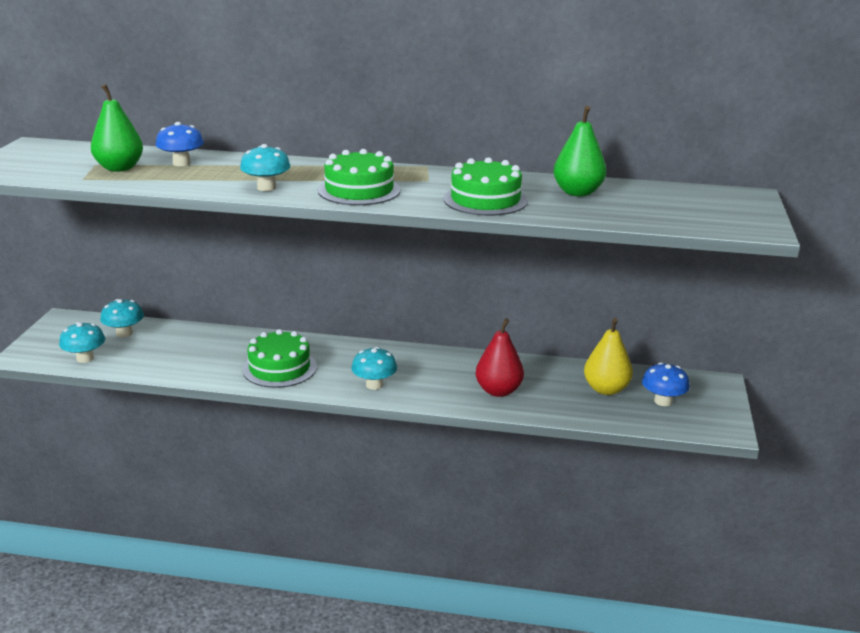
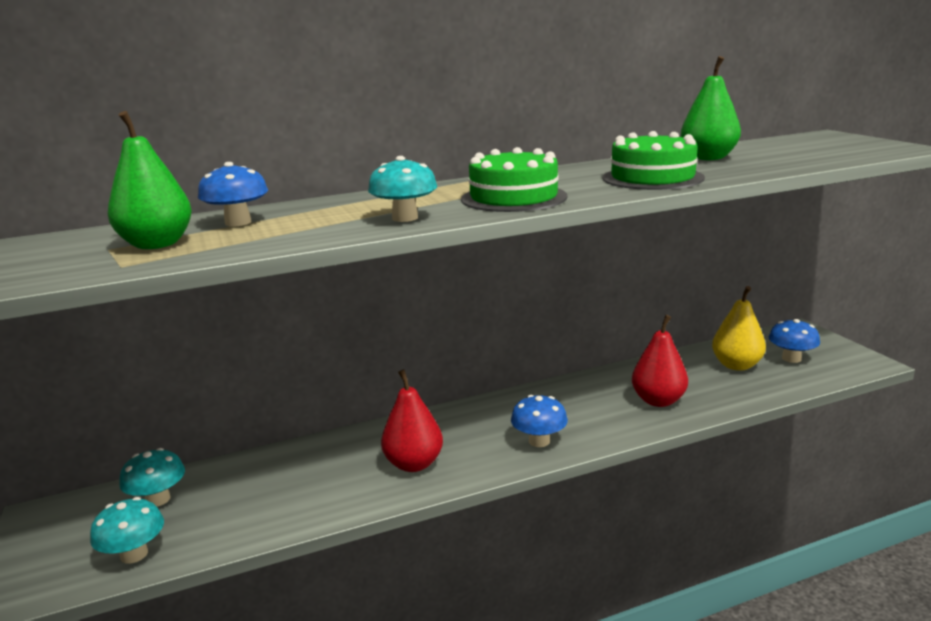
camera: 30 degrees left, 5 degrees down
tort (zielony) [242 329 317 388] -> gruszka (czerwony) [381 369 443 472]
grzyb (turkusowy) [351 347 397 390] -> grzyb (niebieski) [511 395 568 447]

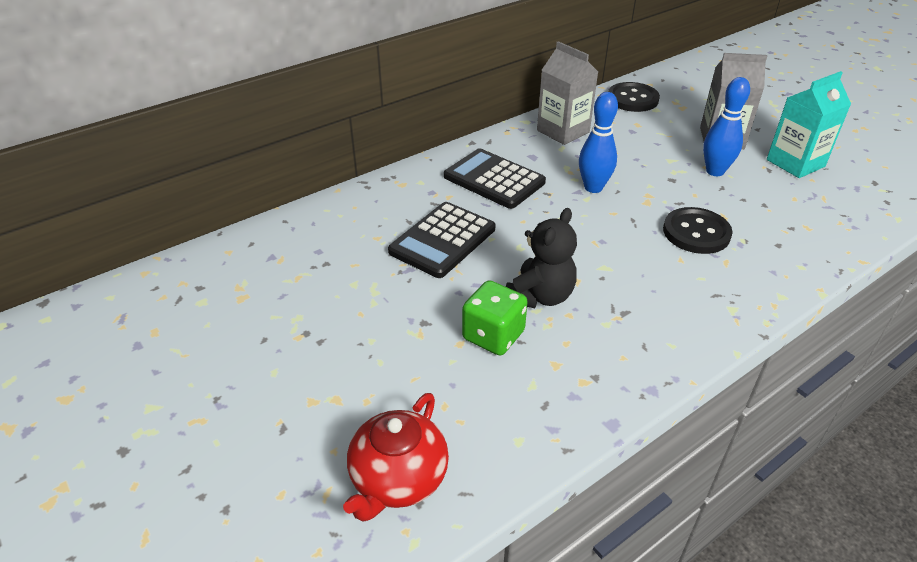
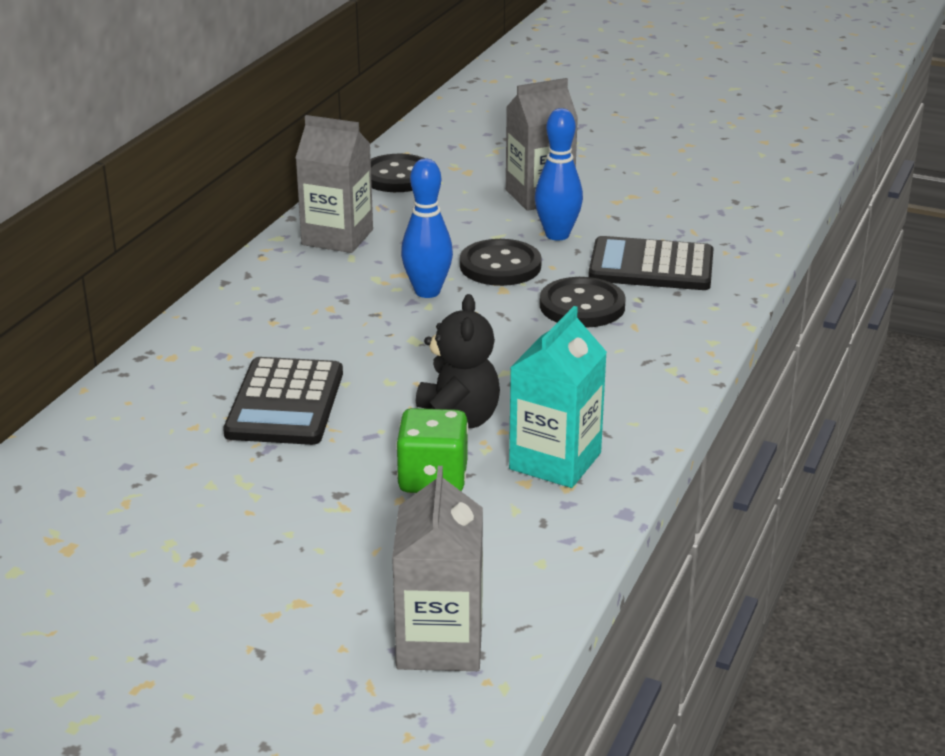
camera: 30 degrees left, 10 degrees down
karton mleka (turkusowy) [767 71 851 178] -> karton mleka (turkusowy) [509 306 607 488], moved
kalkulator (czarny) [444 148 546 209] -> kalkulator (czarny) [588 236 714 290], moved
imbryk (czerwony) [343 393 449 522] -> karton mleka (szary) [392 466 483 671]
none -> guzik (czarny) [460 239 542 286]

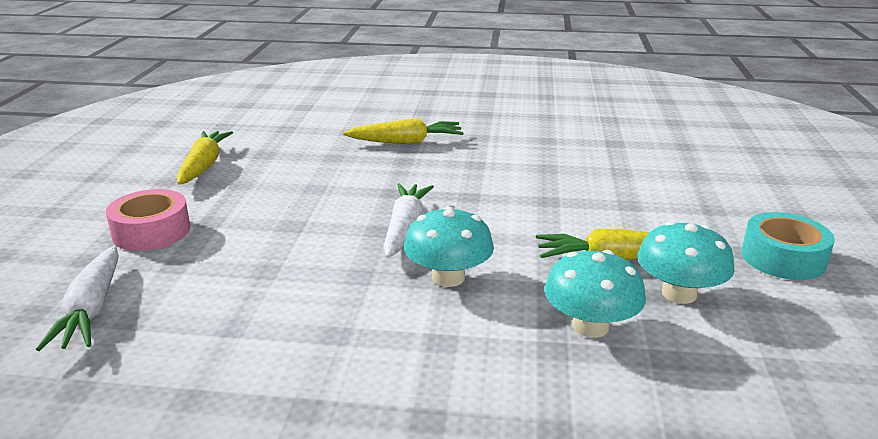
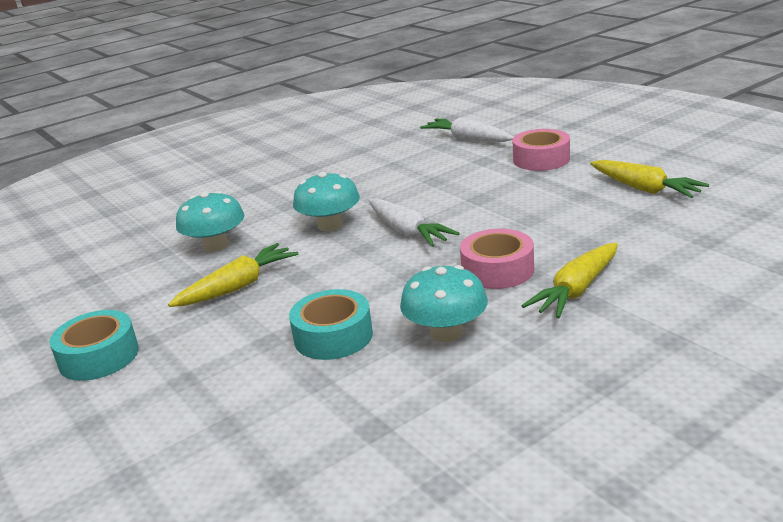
camera: 140 degrees right, 0 degrees up
grzyb (turkusowy) [637 221 735 304] -> grzyb (turkusowy) [400 265 488 342], moved
none -> taśma klejąca (różowy) [460 229 534 289]
none -> taśma klejąca (turkusowy) [289 289 373 360]

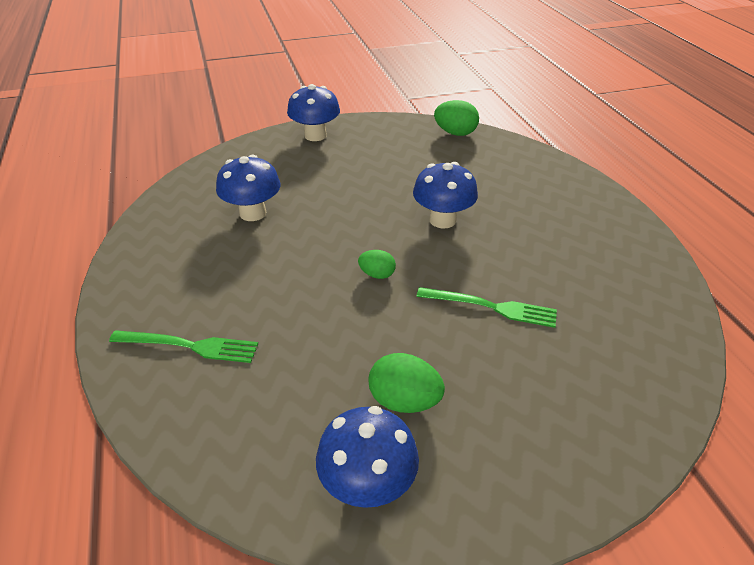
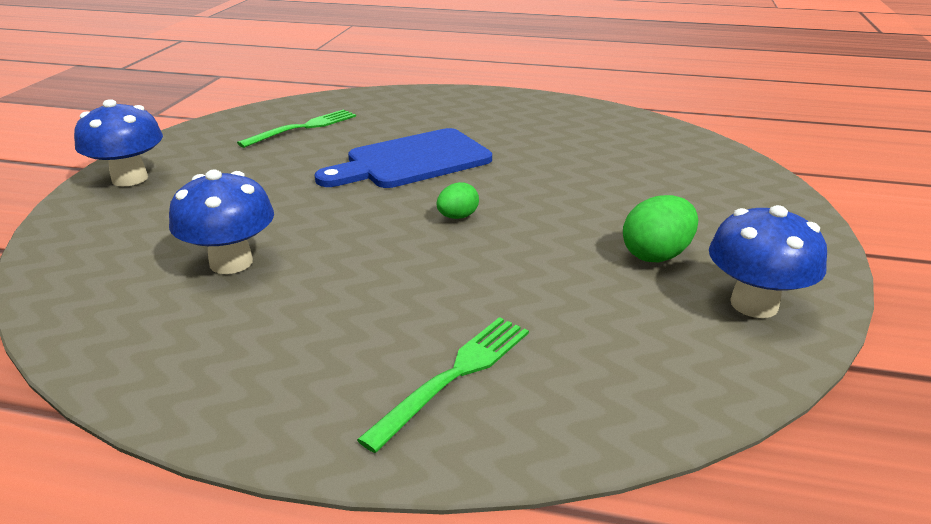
camera: 60 degrees left, 10 degrees down
jajko (zielony) [434 100 479 136] -> none
grzyb (niebieski) [413 162 478 228] -> deska do krojenia (niebieski) [315 128 492 188]
widelec (zielony) [416 287 557 328] -> widelec (zielony) [237 109 356 148], moved

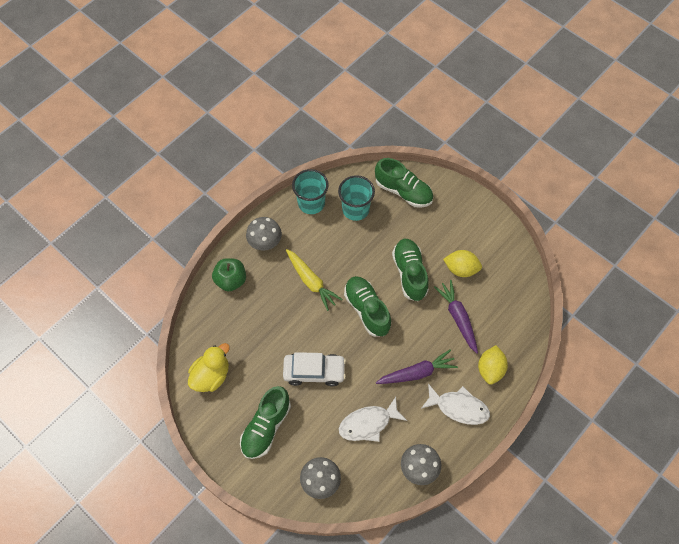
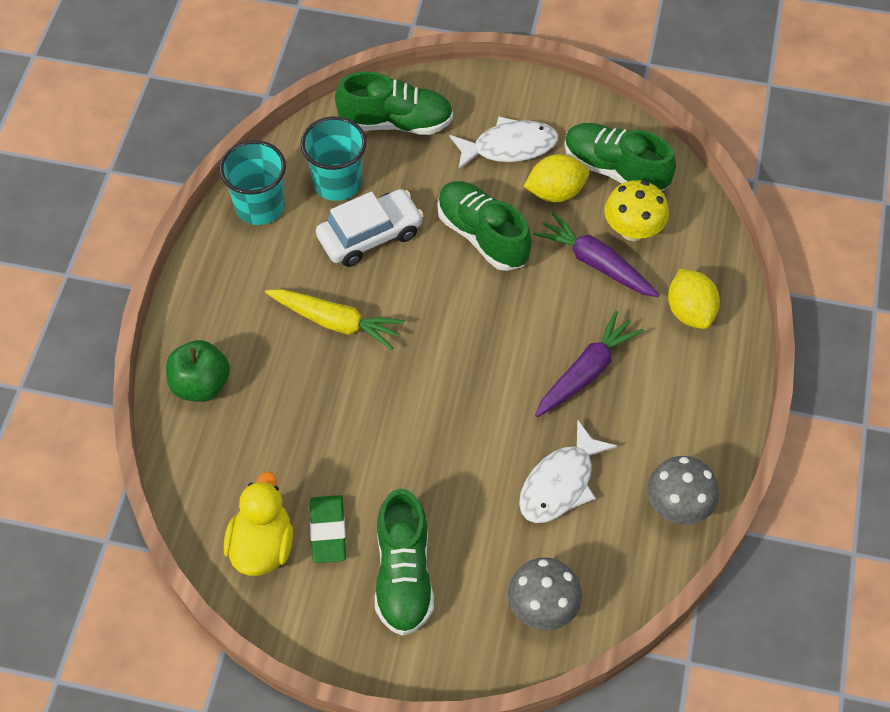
camera: 30 degrees left, 5 degrees down
grzyb (szary) [246 217 282 250] -> none
but (zielony) [344 276 391 337] -> but (zielony) [564 123 676 191], moved
samochód (biały) [283 352 346 386] -> samochód (biały) [316 189 424 267], moved
ryba (biały) [421 384 490 425] -> ryba (biały) [450 117 558 170], moved
none -> grzyb (żółty) [604 180 669 241]
none -> gumka do mazania (zielony) [310 495 346 563]

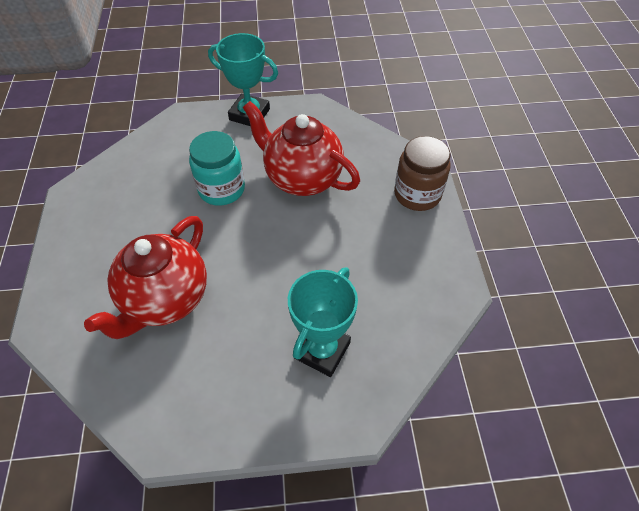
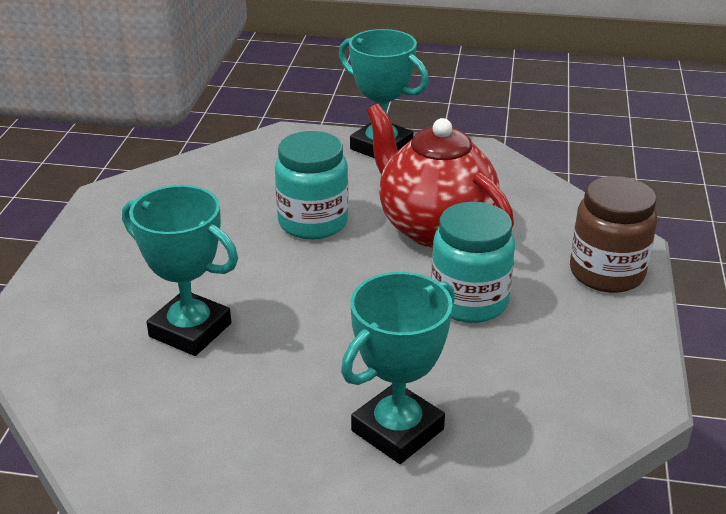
camera: 15 degrees right, 20 degrees down
imbryk (czerwony) [84 216 207 339] -> puchar (turkusowy) [122 185 238 356]
none -> słoik (turkusowy) [431 202 515 323]

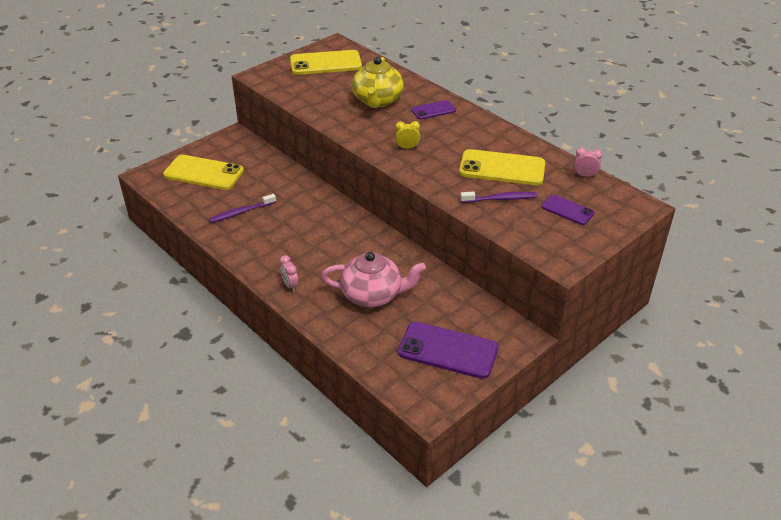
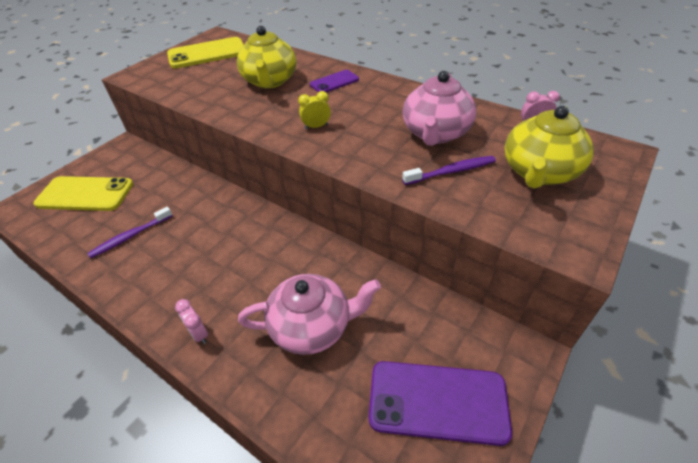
camera: 10 degrees left, 5 degrees up
telefon (żółty) [459 149 545 185] -> imbryk (różowy) [403 71 476 146]
telefon (fioletowy) [541 195 594 225] -> imbryk (żółty) [505 106 594 189]

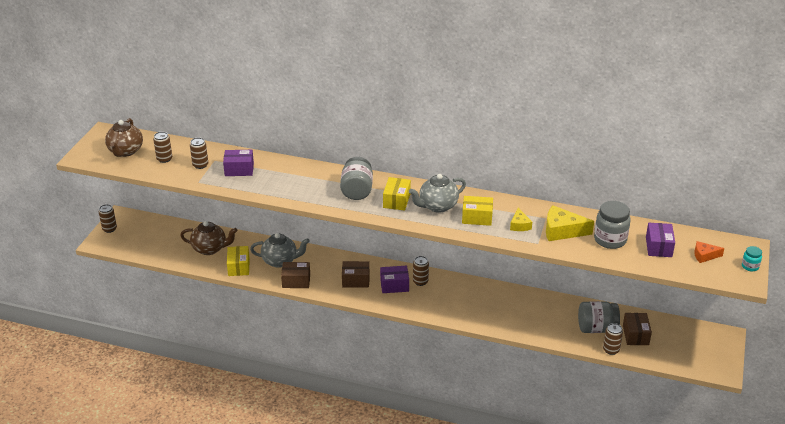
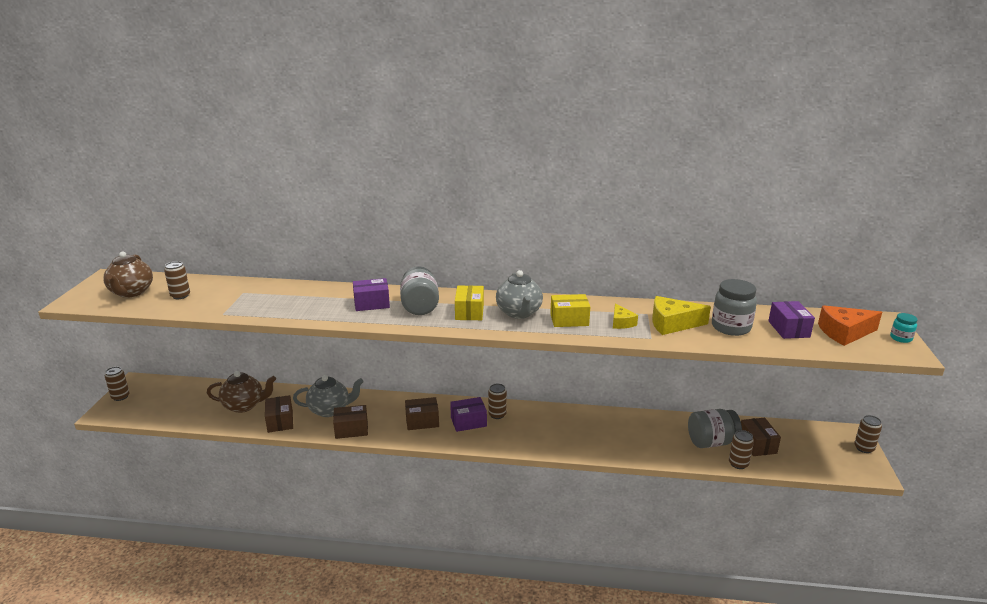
camera: 10 degrees left, 10 degrees down
puszka (brązowy) [190 138 208 169] -> puszka (brązowy) [854 415 882 453], moved
pudełko (fioletowy) [223 150 254 176] -> pudełko (fioletowy) [353 278 390 311], moved
imbryk (szary) [409 174 466 213] -> imbryk (szary) [496 270 543 319], 60 degrees counterclockwise
ser (pomarańczowy) [694 241 725 263] -> ser (pomarańczowy) [818 305 882 346], x1.72
pudełko (żółty) [227 246 250 276] -> pudełko (brązowy) [265 395 293 433]

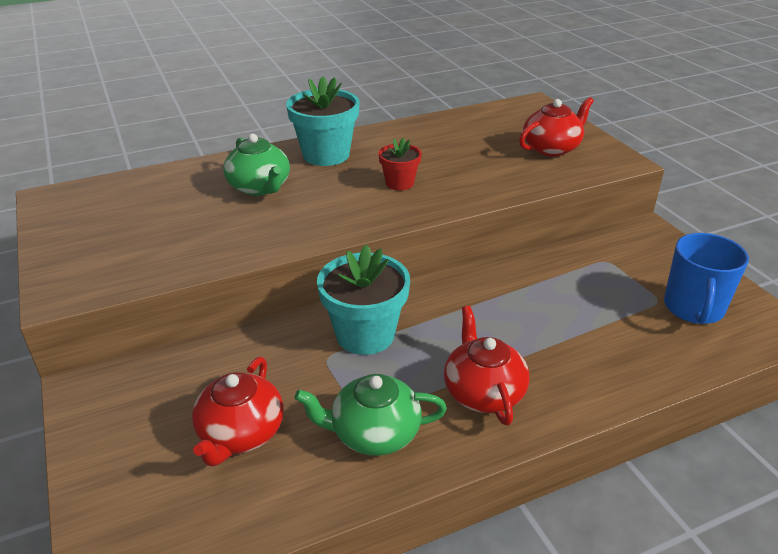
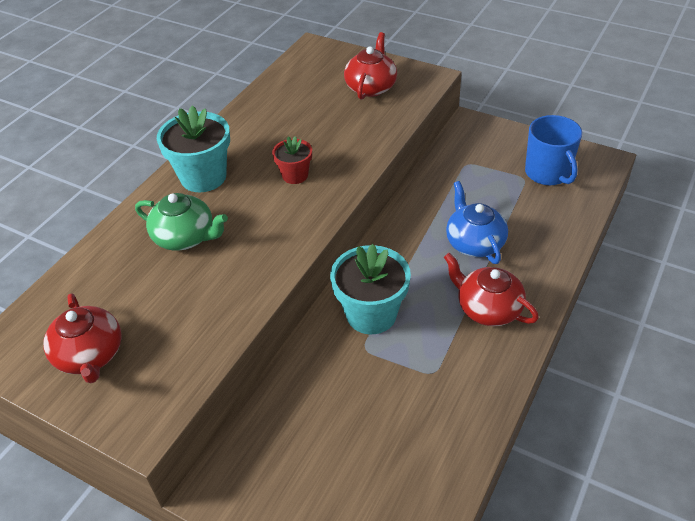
camera: 35 degrees left, 10 degrees up
imbryk (czerwony) [192 357 284 466] -> imbryk (czerwony) [43 293 122 383], moved
imbryk (zielony) [294 374 447 456] -> none
none -> imbryk (niebieski) [446 181 508 264]

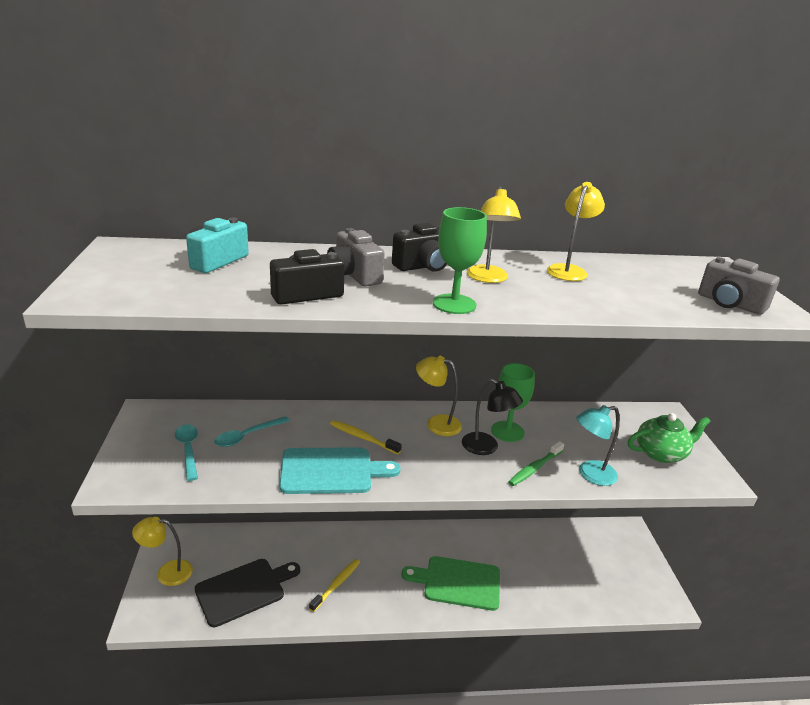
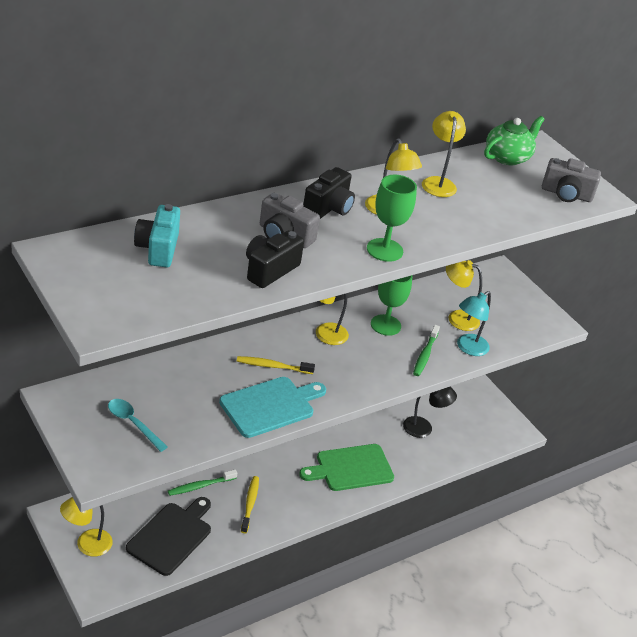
camera: 30 degrees left, 10 degrees up
lampka (czarny) [462 378 523 455] -> lampka (czarny) [403 387 457 438], moved
imbryk (zielony) [628 413 711 463] -> imbryk (zielony) [484 116 545 165], moved
łyżka (turkusowy) [214 416 290 447] -> none
none -> lampka (żółty) [446 260 482 331]
none -> szczoteczka do zębów (zielony) [168 470 237 496]

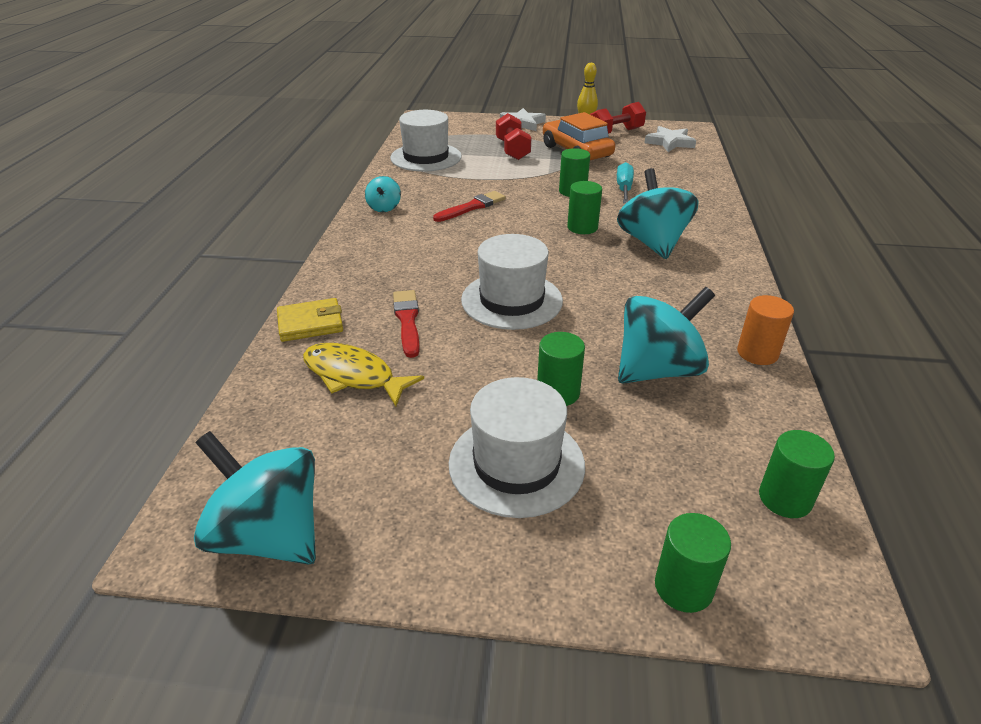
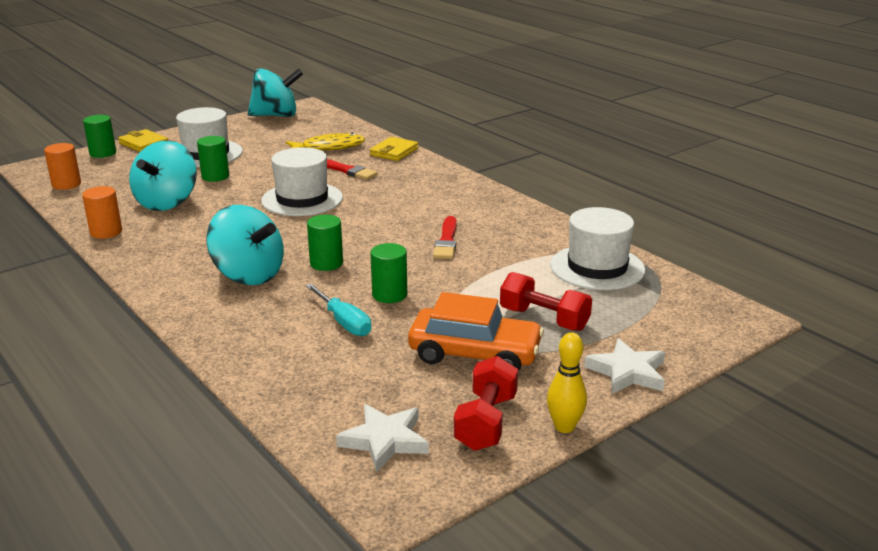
camera: 135 degrees right, 10 degrees down
bączek (turkusowy) [365 176 401 212] -> none
walec (zielony) [759 430 835 518] -> walec (pomarańczowy) [44 143 81 190]
none -> portfel (żółty) [118 129 168 152]

